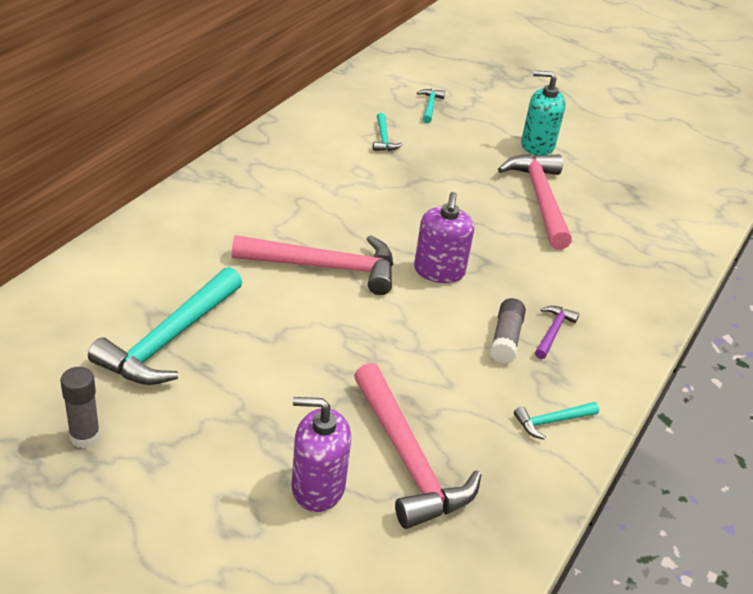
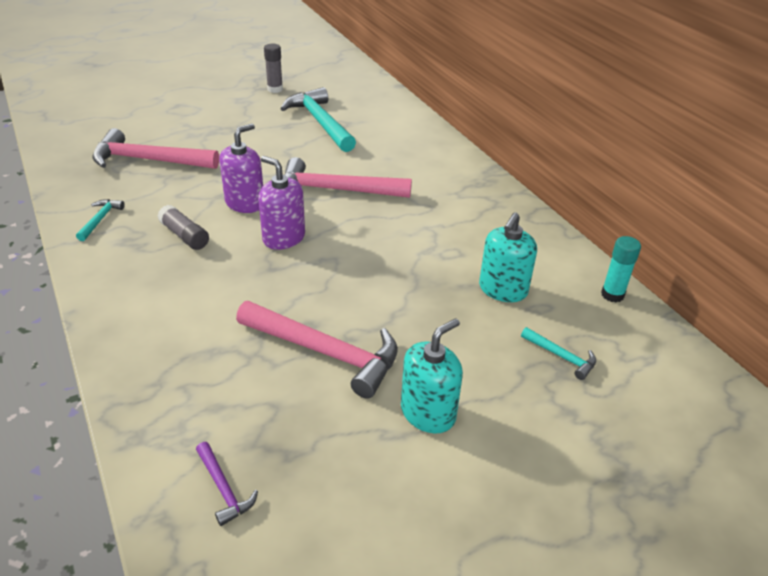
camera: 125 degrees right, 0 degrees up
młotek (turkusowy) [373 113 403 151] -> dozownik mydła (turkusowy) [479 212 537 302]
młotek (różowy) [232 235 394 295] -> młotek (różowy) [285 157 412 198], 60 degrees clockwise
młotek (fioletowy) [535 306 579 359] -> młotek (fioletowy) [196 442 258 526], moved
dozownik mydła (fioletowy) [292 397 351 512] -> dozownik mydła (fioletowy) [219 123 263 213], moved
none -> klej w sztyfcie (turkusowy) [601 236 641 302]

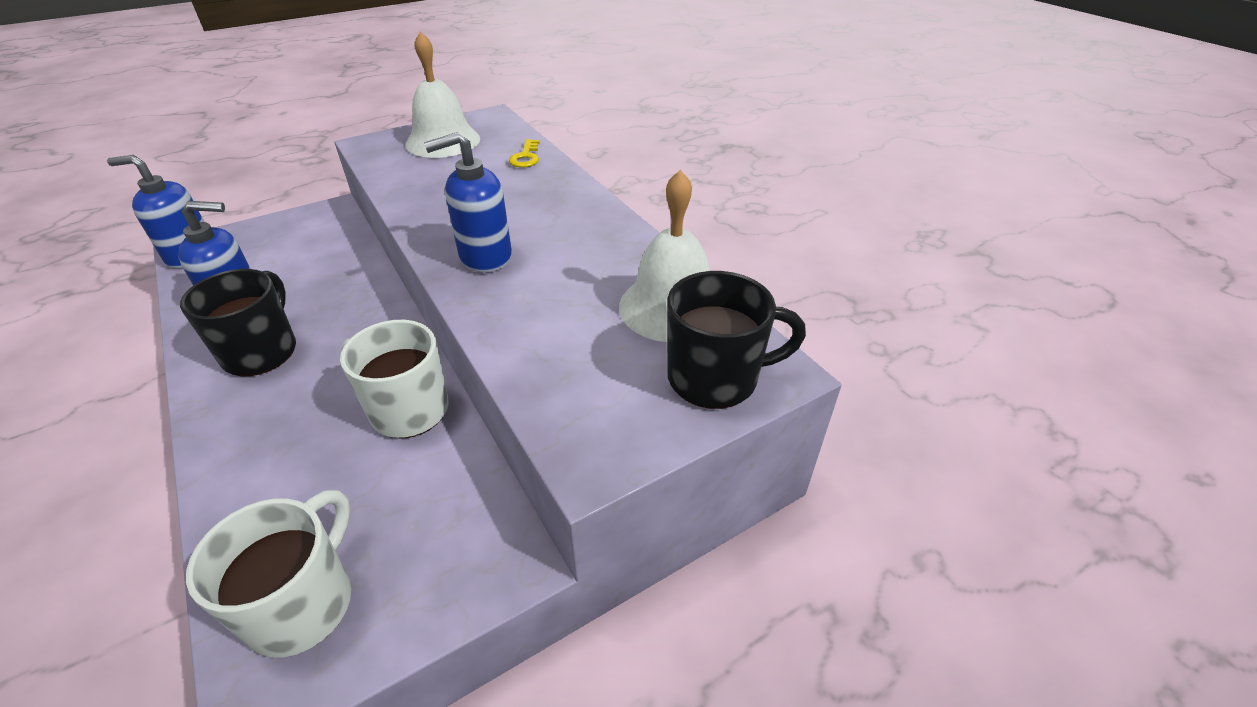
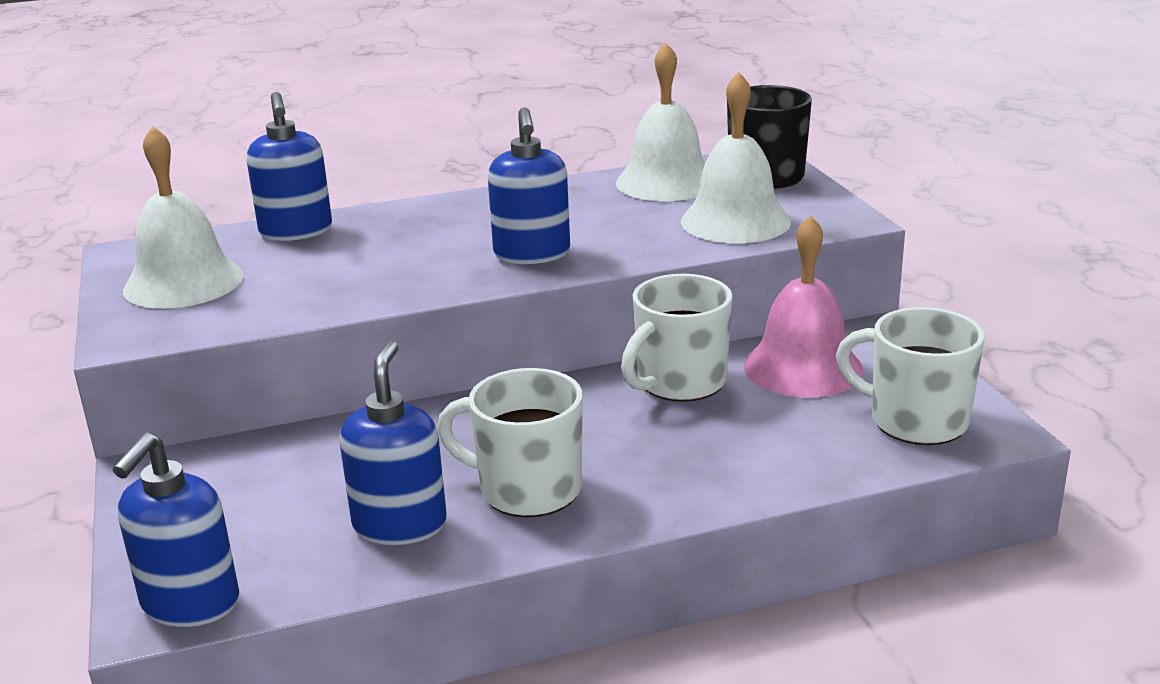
camera: 75 degrees left, 15 degrees down
klucz (żółty) [509 139 540 168] -> dozownik mydła (niebieski) [247 92 332 241]
kubek (czarny) [180 269 296 376] -> kubek (biały) [437 368 583 517]
none -> dzwonek (biały) [681 72 791 243]
none -> dzwonek (różowy) [744 215 863 397]

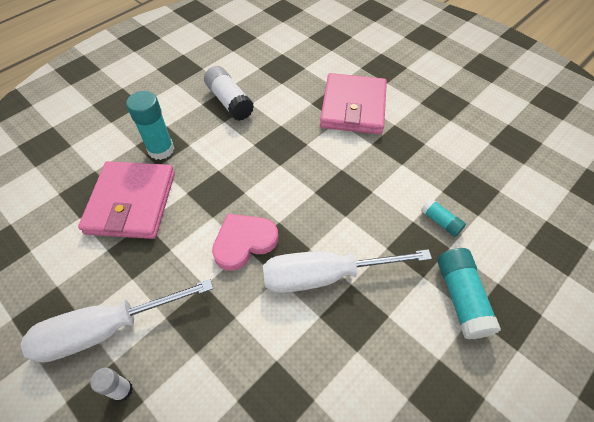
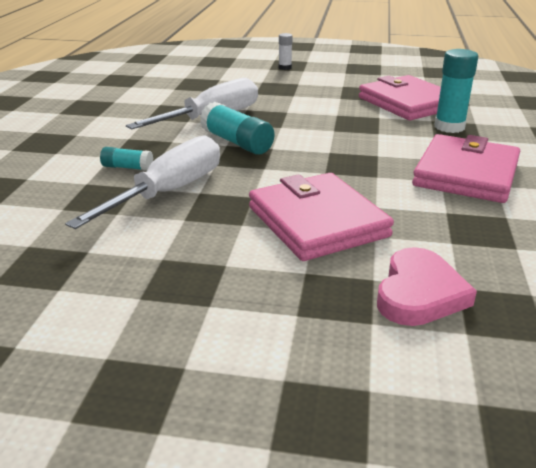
camera: 145 degrees right, 25 degrees down
klej w sztyfcie (biały) [204 66 254 121] -> portfel (różowy) [412 134 520 203]
serce (różowy) [212 214 278 271] -> serce (różowy) [377 247 477 326], moved
klej w sztyfcie (turkusowy) [438 248 501 339] -> klej w sztyfcie (turkusowy) [200 102 274 155], moved
śrubokręt (biały) [20 279 213 363] -> śrubokręt (biały) [65 135 220 229], moved

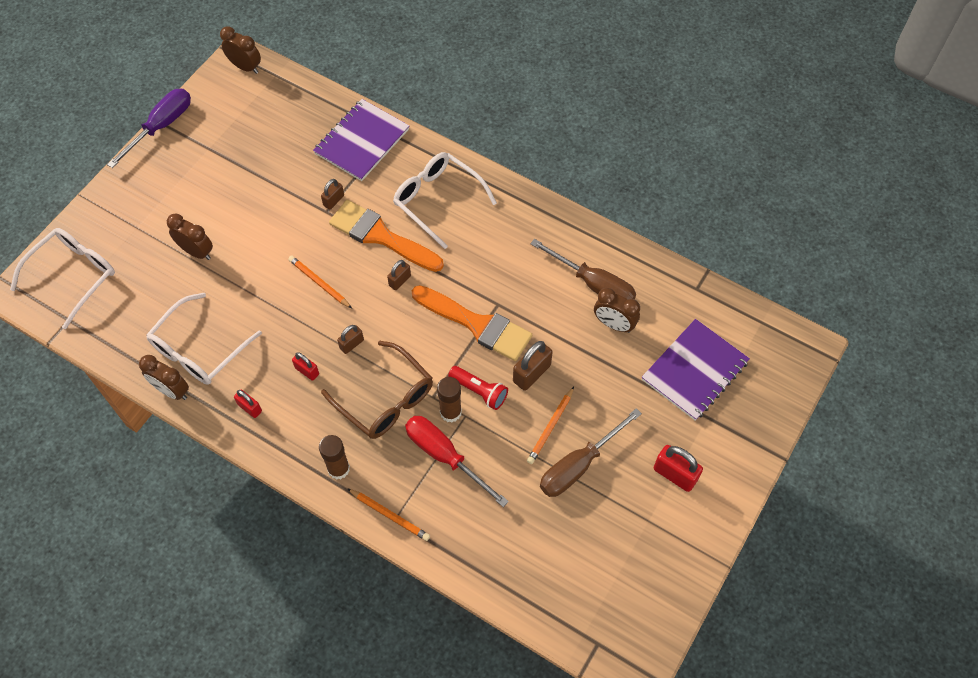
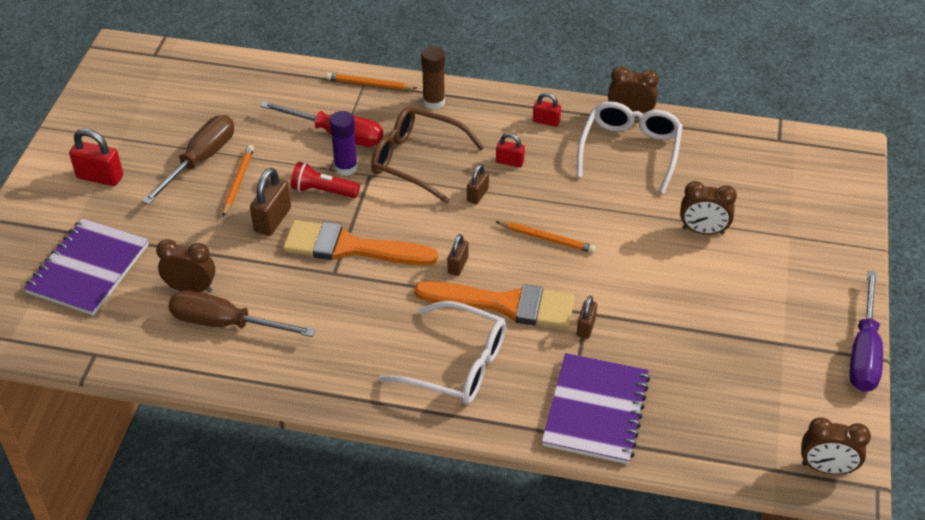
camera: 160 degrees right, 15 degrees down
okulary (biały) [10 228 115 329] -> none
klej w sztyfcie (brązowy) [437 377 462 423] -> klej w sztyfcie (fioletowy) [330 111 358 176]

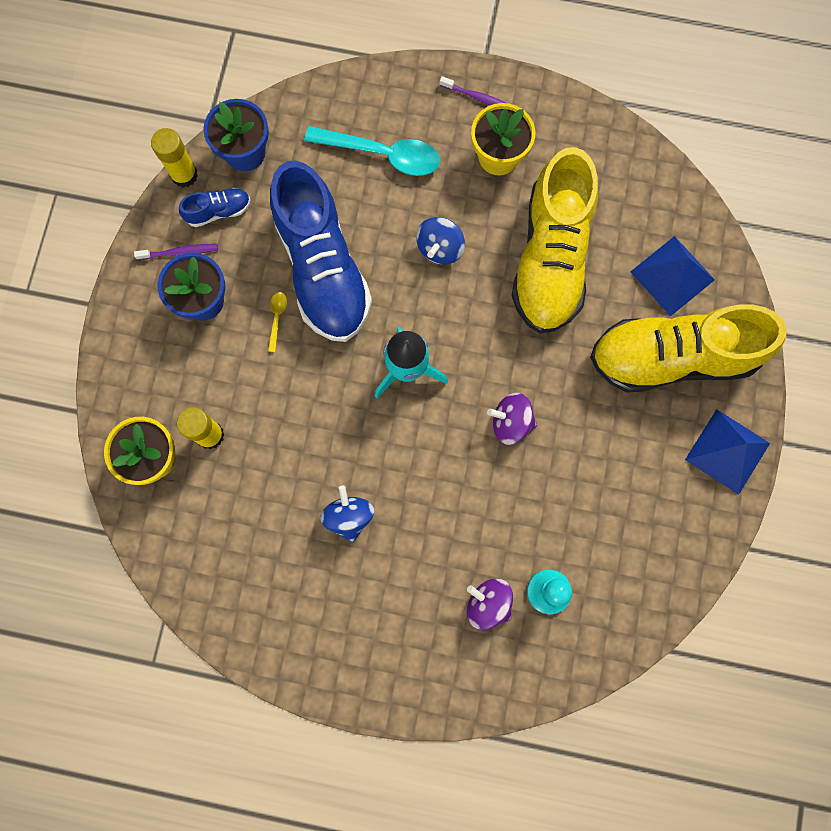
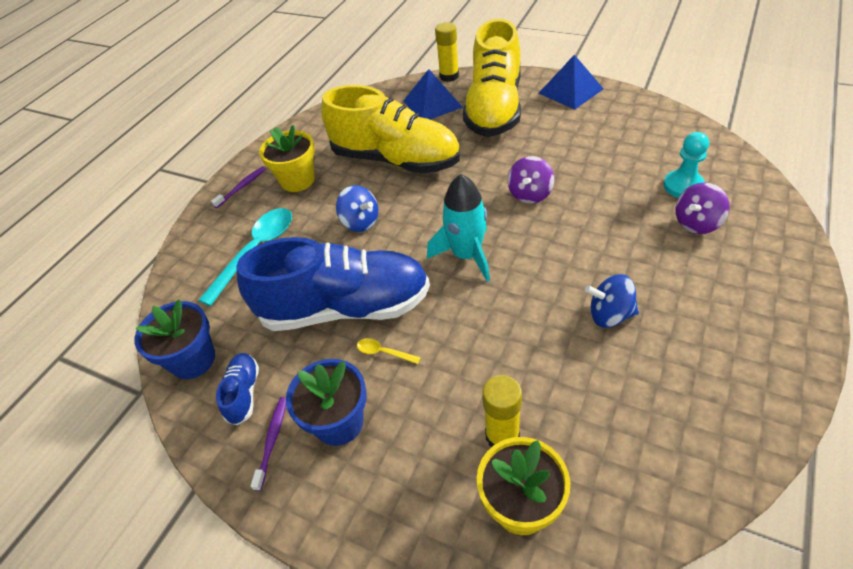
camera: 70 degrees left, 30 degrees down
klej w sztyfcie (żółty) [151 128 198 188] -> klej w sztyfcie (żółty) [435 22 459 82], moved

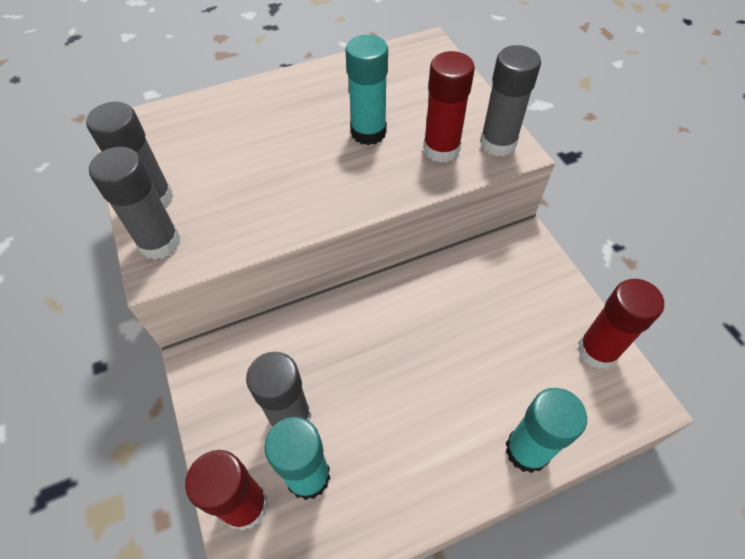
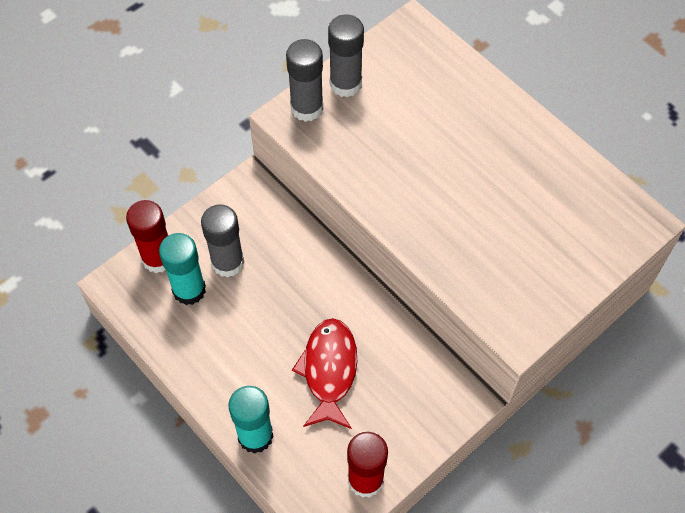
camera: 70 degrees right, 5 degrees up
klej w sztyfcie (turkusowy) [345 35 388 145] -> none
klej w sztyfcie (szary) [480 45 541 157] -> none
klej w sztyfcie (czerwony) [423 51 475 163] -> none
none -> ryba (czerwony) [292 318 357 429]

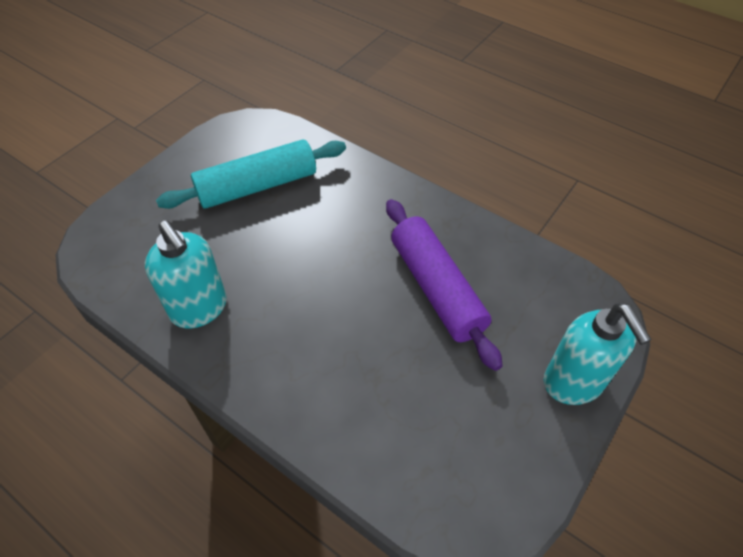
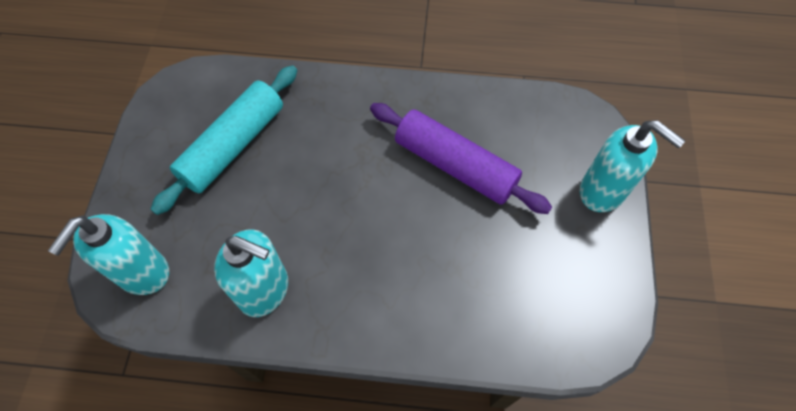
camera: 30 degrees left, 10 degrees up
none -> dozownik mydła (turkusowy) [48 214 169 295]

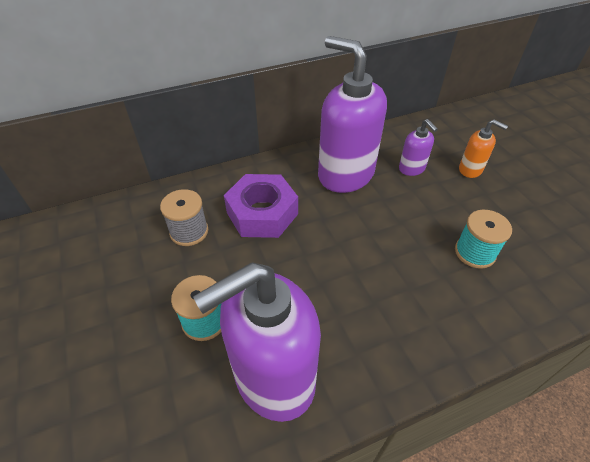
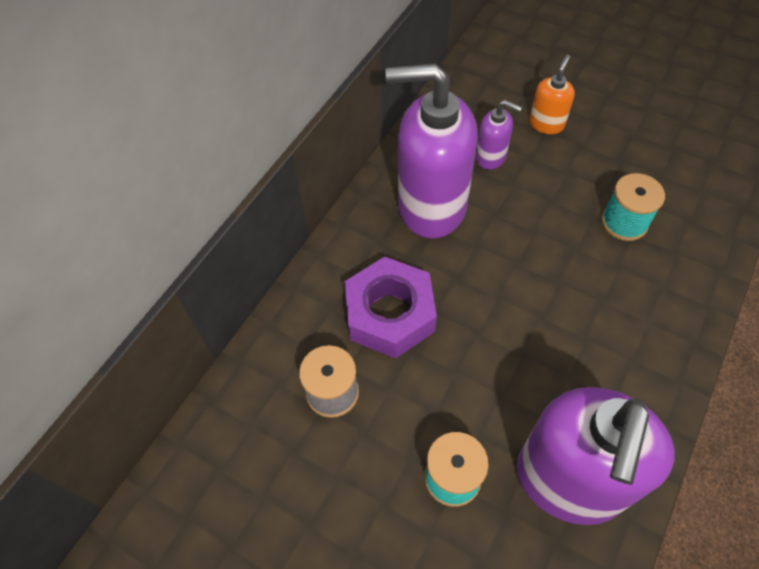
camera: 35 degrees left, 10 degrees up
dozownik mydła (pomarańczowy) [459 120 508 178] -> dozownik mydła (pomarańczowy) [529 55 575 134], 60 degrees counterclockwise

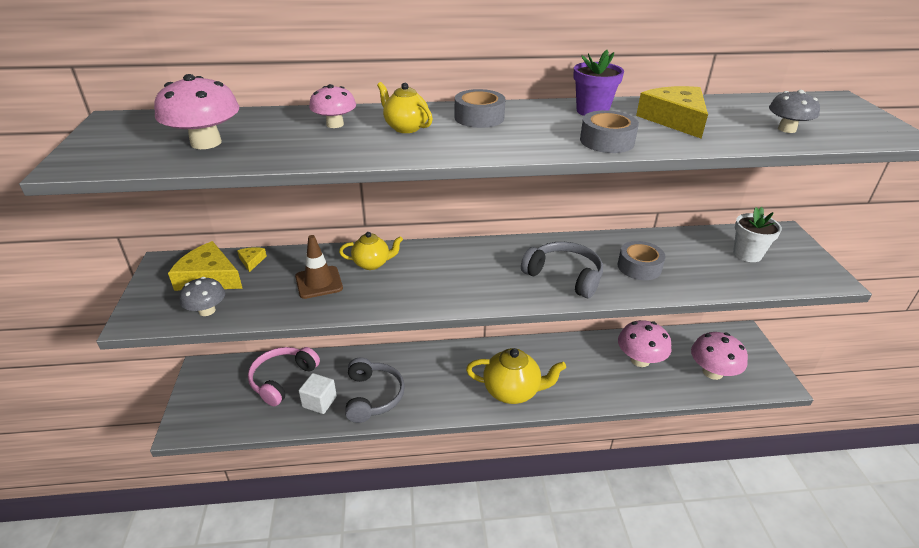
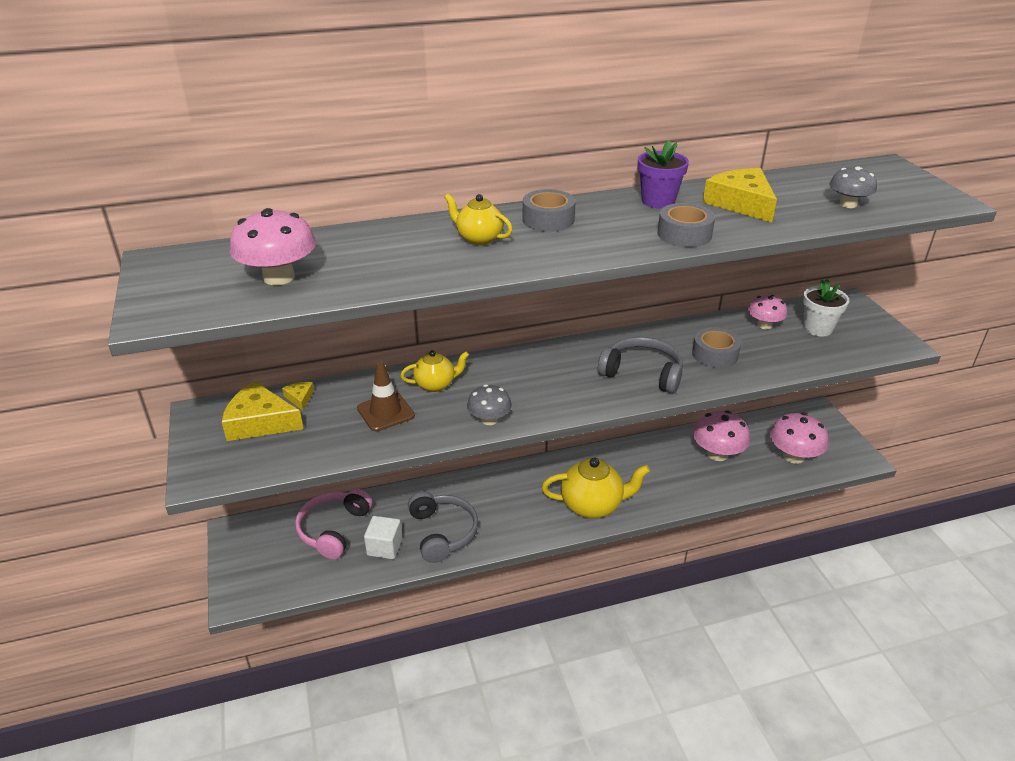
camera: 10 degrees left, 0 degrees up
grzyb (różowy) [309 84 356 128] -> grzyb (różowy) [748 295 787 329], moved
grzyb (szary) [180 277 225 316] -> grzyb (szary) [467 384 512 425], moved

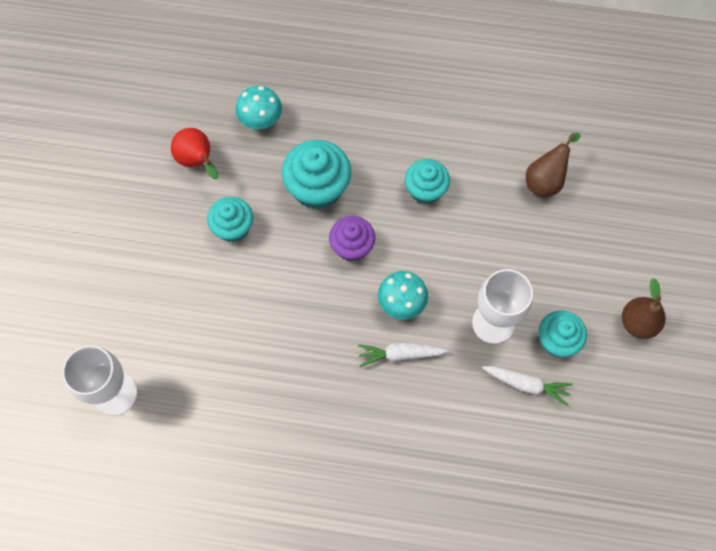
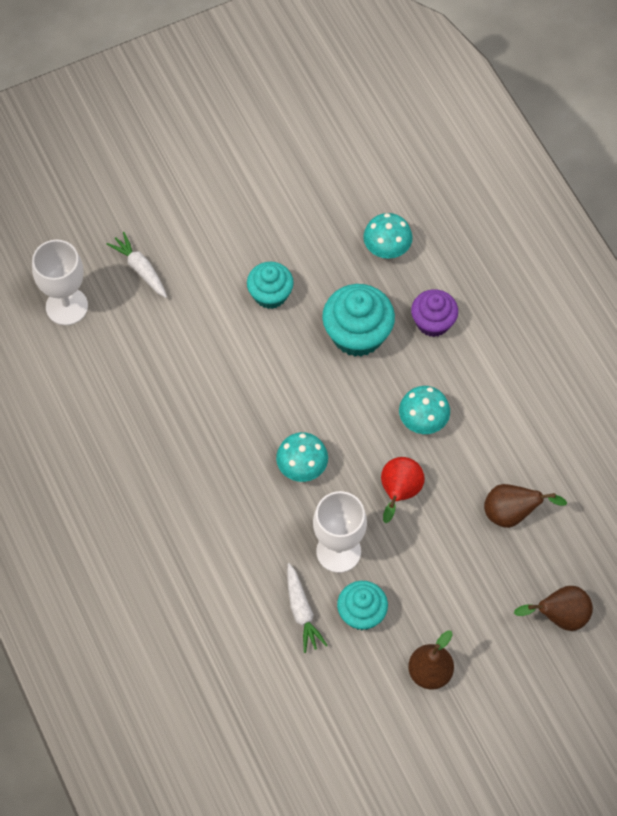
camera: 55 degrees right, 5 degrees down
gruszka (czerwony) [171 128 218 179] -> gruszka (czerwony) [381 457 425 523], moved
muffinka (turkusowy) [405 159 450 204] -> grzyb (turkusowy) [399 386 450 434]
muffinka (fioletowy) [329 216 375 262] -> muffinka (fioletowy) [411 289 458 337], moved
marchewka (biały) [358 343 449 367] -> marchewka (biały) [107 232 167 298], moved
none -> gruszka (brązowy) [514 586 593 631]

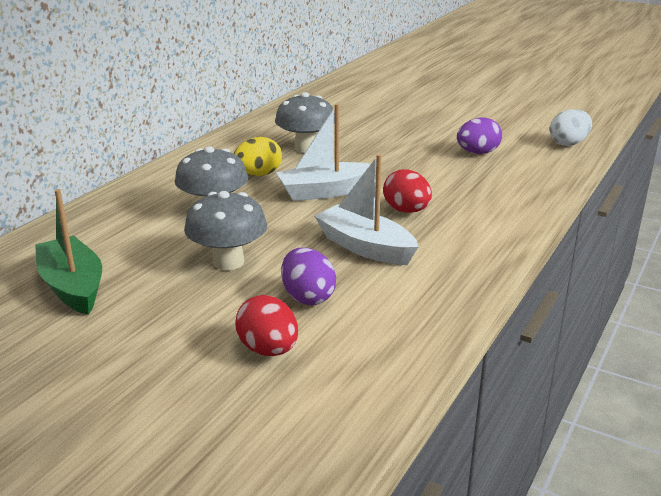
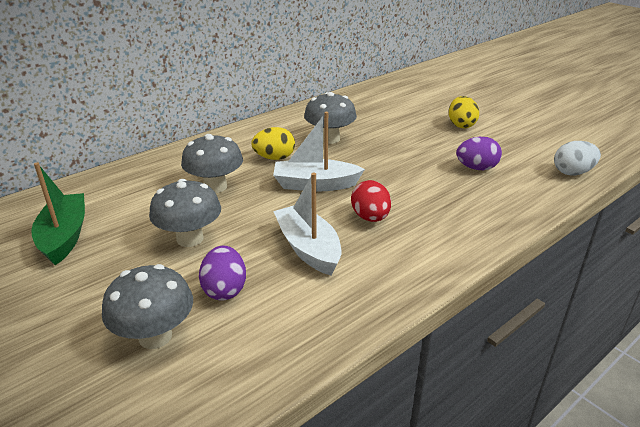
camera: 20 degrees right, 5 degrees up
jajko (czerwony) [235 295 298 356] -> grzyb (szary) [102 264 193 349]
none -> jajko (żółty) [449 96 479 128]

